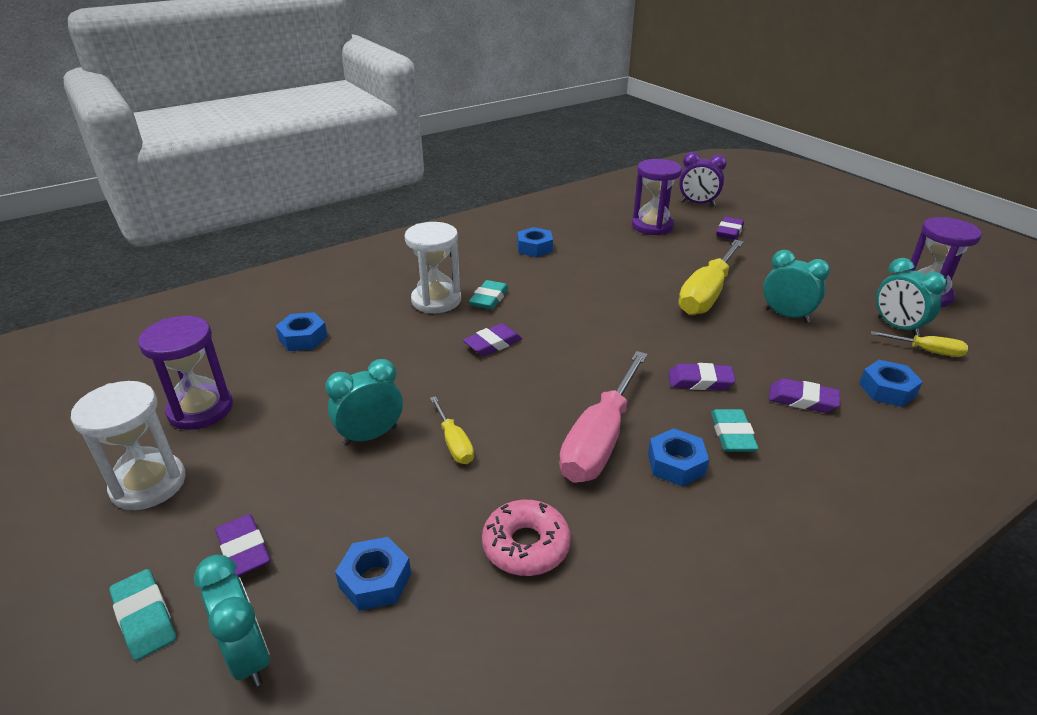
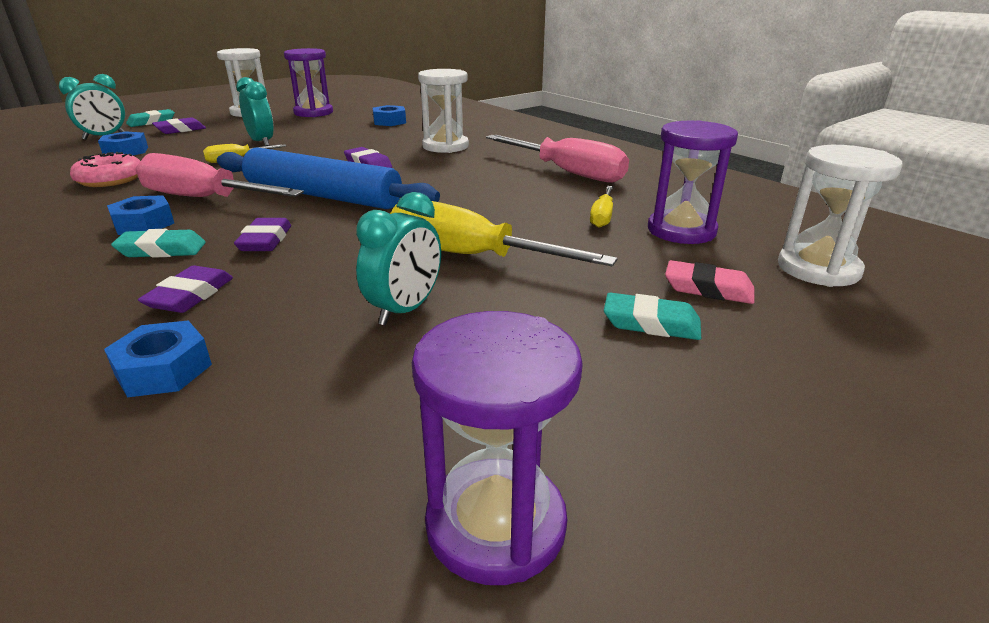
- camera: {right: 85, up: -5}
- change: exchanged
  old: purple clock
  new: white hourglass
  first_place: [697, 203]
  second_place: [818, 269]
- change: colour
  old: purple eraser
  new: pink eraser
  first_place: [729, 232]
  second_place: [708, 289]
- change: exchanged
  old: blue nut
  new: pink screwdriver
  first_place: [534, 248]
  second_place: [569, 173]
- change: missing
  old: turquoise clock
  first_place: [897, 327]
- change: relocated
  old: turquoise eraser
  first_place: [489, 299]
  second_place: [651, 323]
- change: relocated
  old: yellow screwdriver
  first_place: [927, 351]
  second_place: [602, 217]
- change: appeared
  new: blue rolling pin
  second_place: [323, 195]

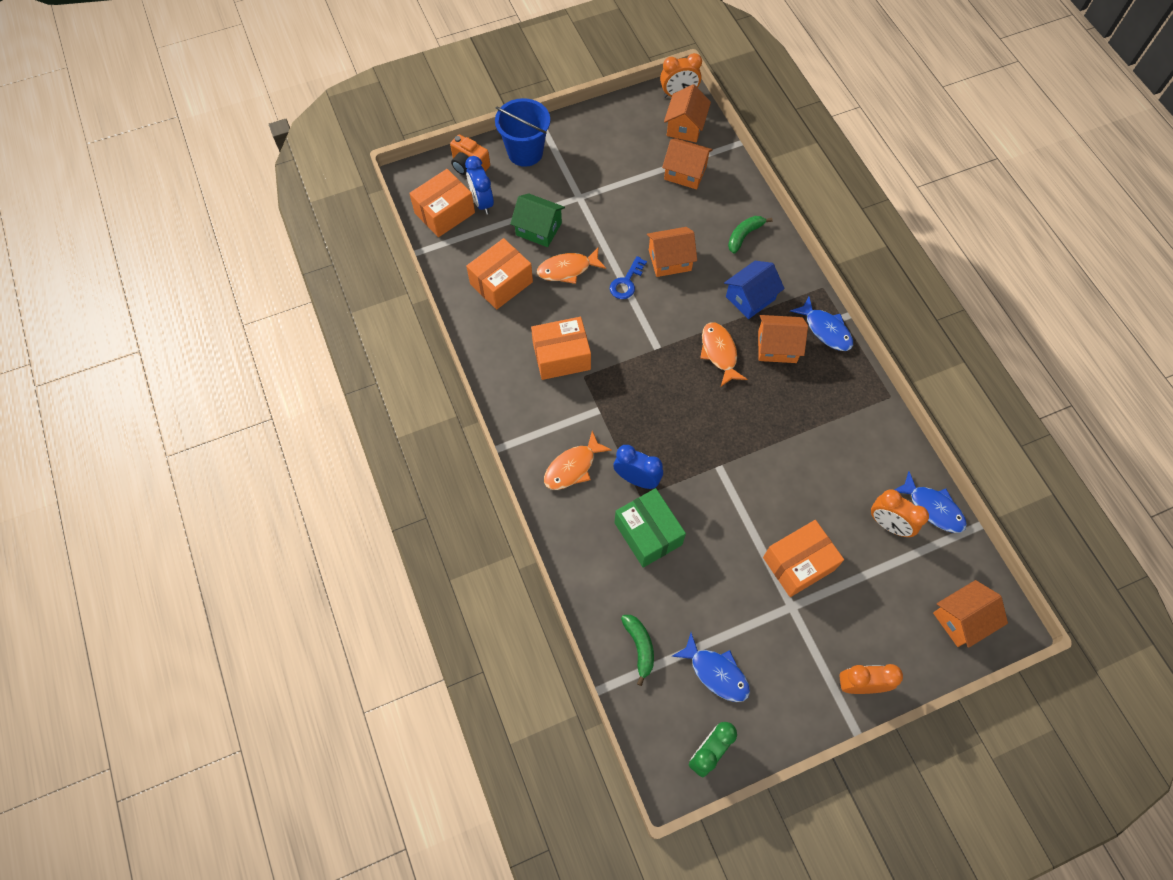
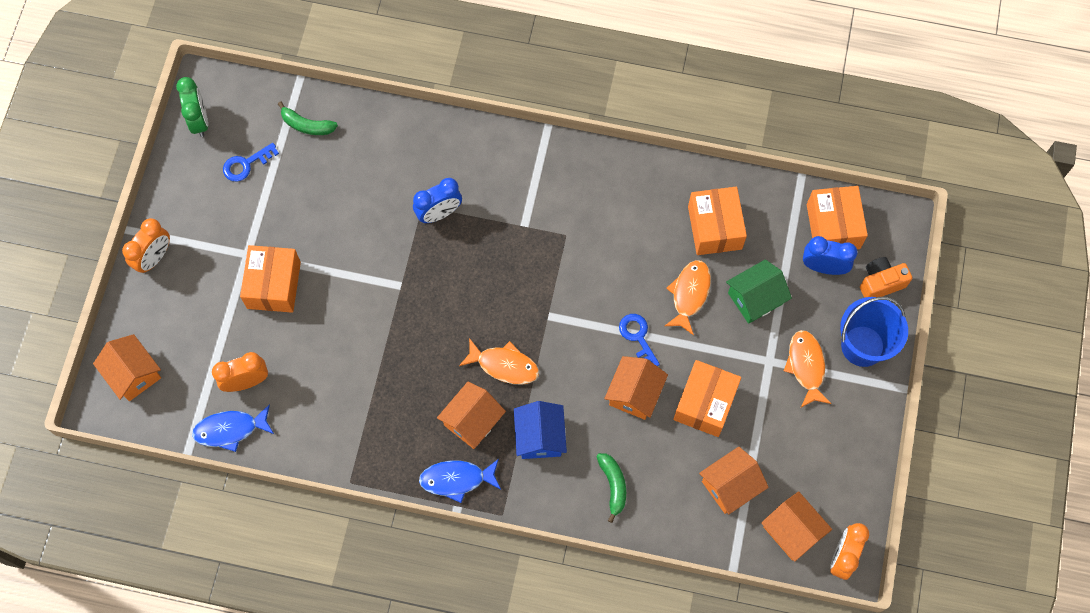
- camera: {right: 125, up: 5}
- change: relocated
  old: orange box
  first_place: [561, 356]
  second_place: [705, 403]
- change: relocated
  old: orange fish
  first_place: [573, 467]
  second_place: [806, 366]
- change: missing
  old: green box
  first_place: [648, 533]
- change: spun
  old: orange house
  first_place: [961, 619]
  second_place: [133, 374]
  degrees: -45
- change: exchanged
  old: blue fish
  new: blue key
  first_place: [716, 672]
  second_place: [246, 164]

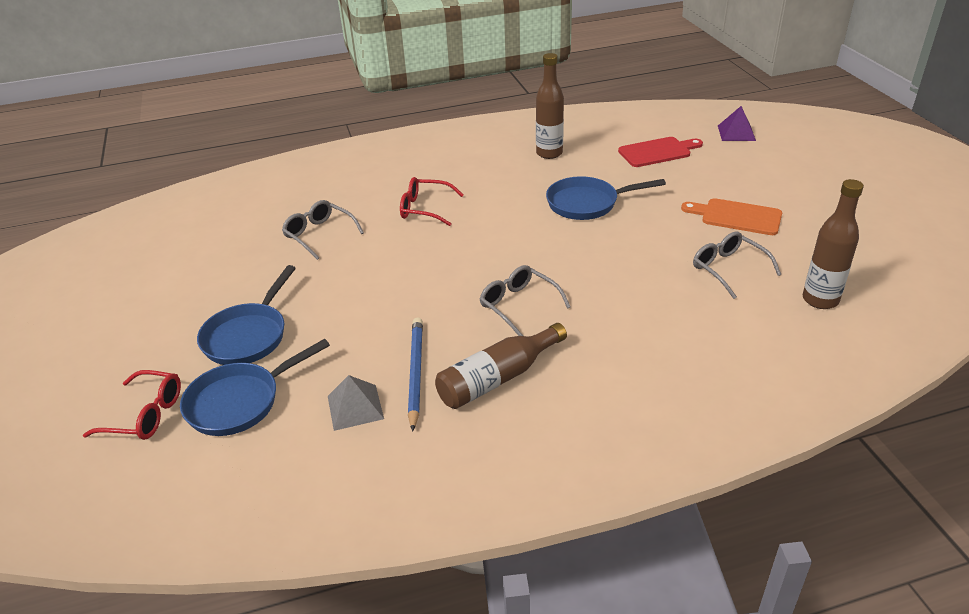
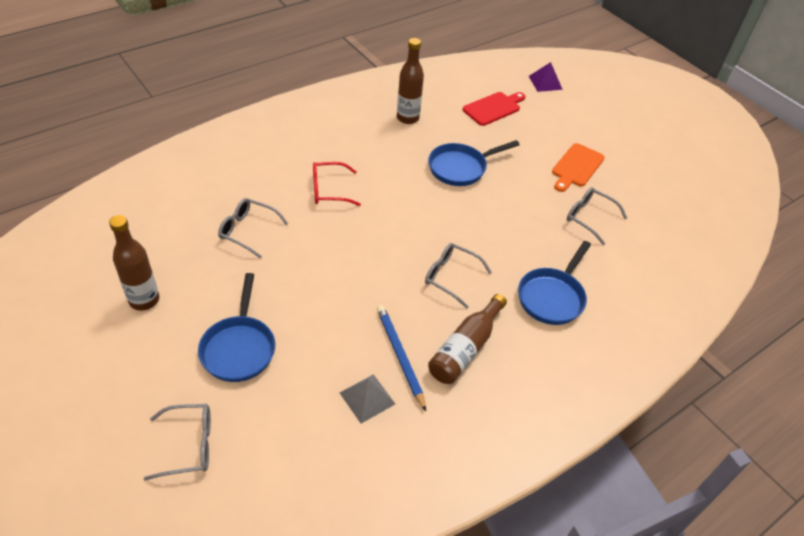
- camera: {right: -25, up: 10}
- change: relocated
  old: brown bottle
  first_place: [820, 300]
  second_place: [144, 300]
- change: spun
  old: orange cutting board
  first_place: [736, 217]
  second_place: [576, 167]
  degrees: -60
- change: relocated
  old: blue pan
  first_place: [239, 402]
  second_place: [552, 297]
- change: colour
  old: red glasses
  new: grey glasses
  first_place: [144, 414]
  second_place: [188, 445]

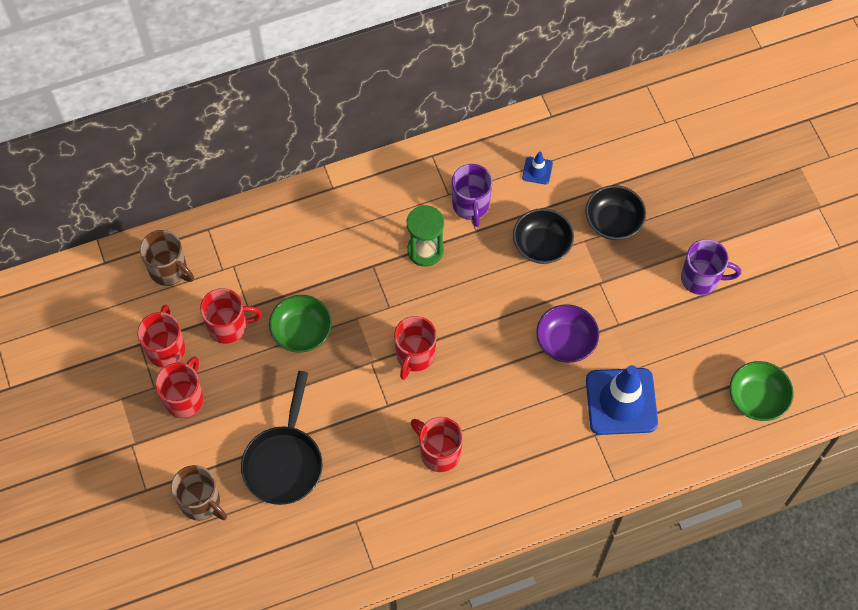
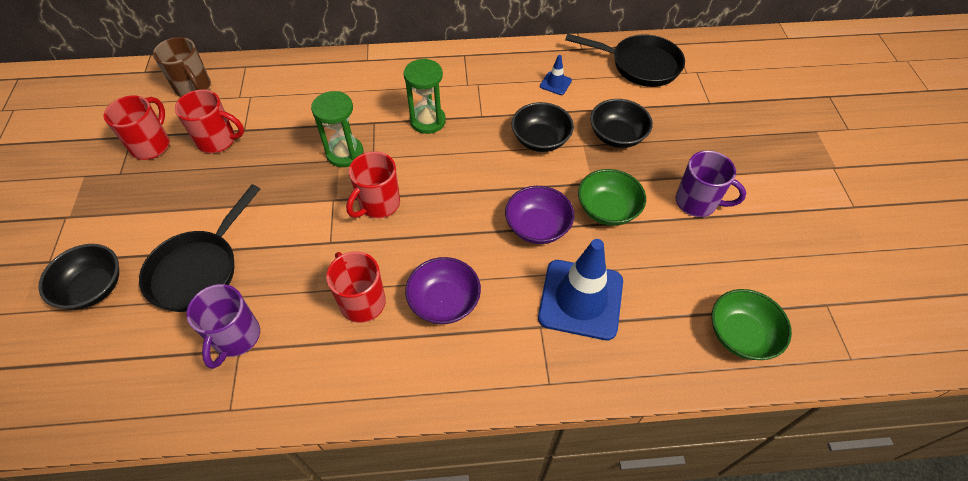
- camera: {right: 15, up: -10}
- change: relocated
  old: purple mug
  first_place: [471, 205]
  second_place: [236, 338]
- change: relocated
  old: green bowl
  first_place: [302, 332]
  second_place: [607, 209]
- change: missing
  old: red mug
  first_place: [185, 398]
- change: exchanged
  old: brown mug
  new: black bowl
  first_place: [201, 502]
  second_place: [93, 288]
- change: appeared
  new: black pan
  second_place: [639, 65]
- change: appeared
  new: green hourglass
  second_place: [345, 153]
- change: appeared
  new: purple bowl
  second_place: [444, 302]

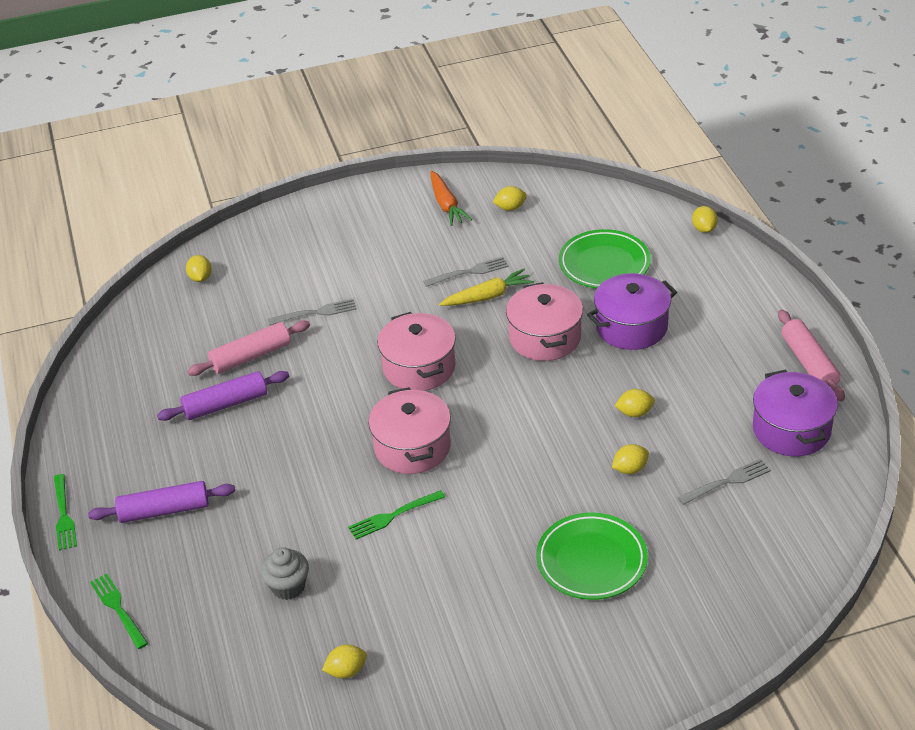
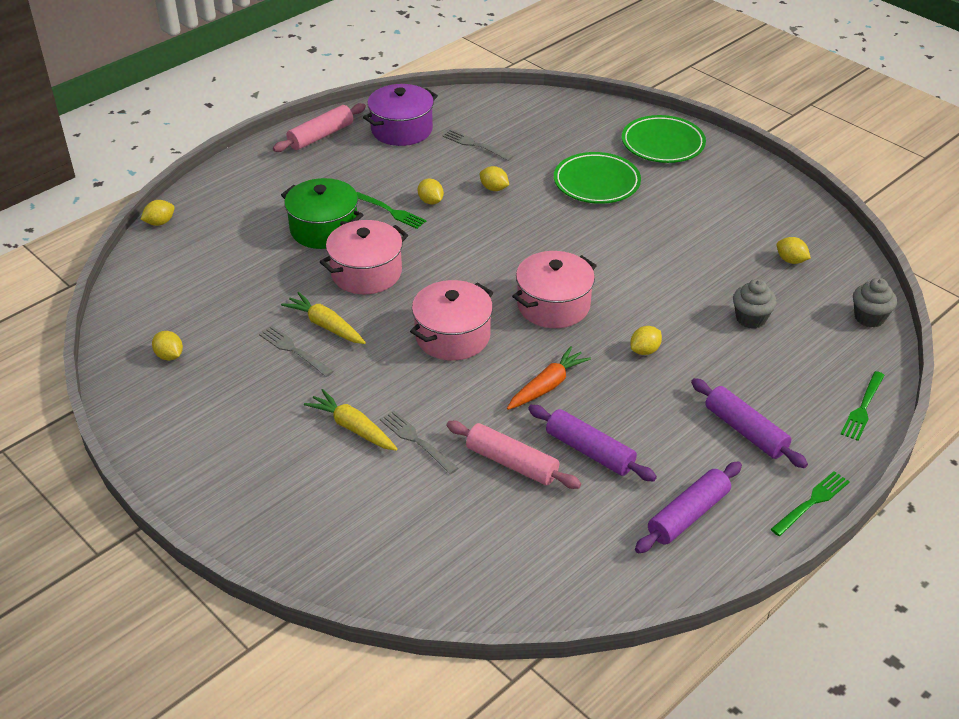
- camera: {right: -120, up: 0}
- change: relocated
  old: orange carrot
  first_place: [446, 205]
  second_place: [547, 386]
- change: relocated
  old: green plate
  first_place: [604, 264]
  second_place: [662, 144]
- change: relocated
  old: yellow lemon
  first_place: [200, 278]
  second_place: [644, 350]
- change: colour
  old: purple pot
  new: green pot
  first_place: [631, 327]
  second_place: [324, 229]
- change: relocated
  old: green fork
  first_place: [393, 515]
  second_place: [391, 211]
- change: appeared
  new: grey cupcake
  second_place: [869, 317]
- change: appeared
  new: yellow carrot
  second_place: [353, 428]
- change: appeared
  new: purple rolling pin
  second_place: [688, 515]

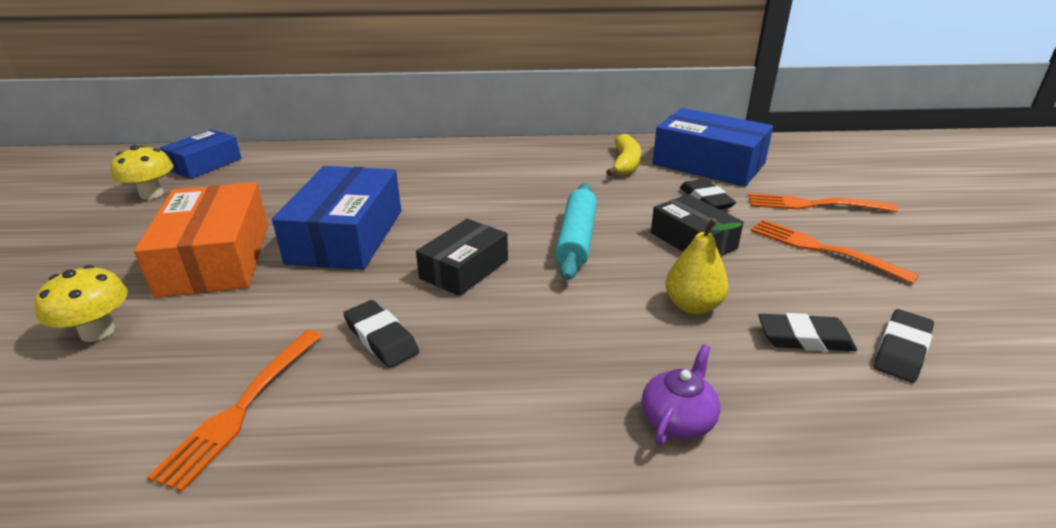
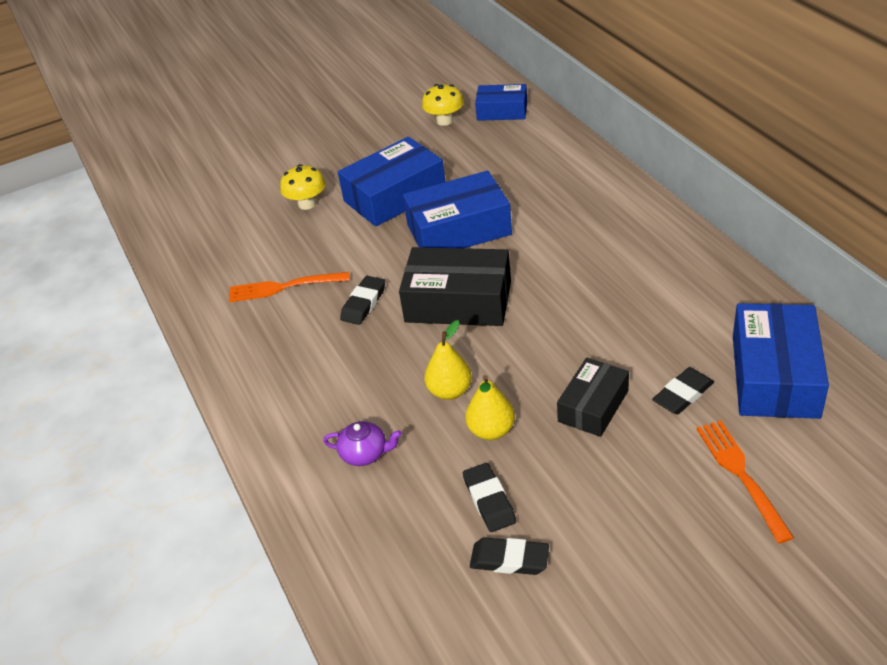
- camera: {right: 70, up: 10}
- change: missing
  old: yellow banana
  first_place: [625, 164]
- change: colour
  old: orange box
  new: blue box
  first_place: [215, 258]
  second_place: [394, 195]
- change: missing
  old: turquoise rolling pin
  first_place: [576, 239]
- change: size
  old: black box
  first_place: [464, 269]
  second_place: [458, 302]
  factor: 1.64
- change: missing
  old: orange fork
  first_place: [822, 249]
- change: appeared
  new: yellow pear
  second_place: [449, 391]

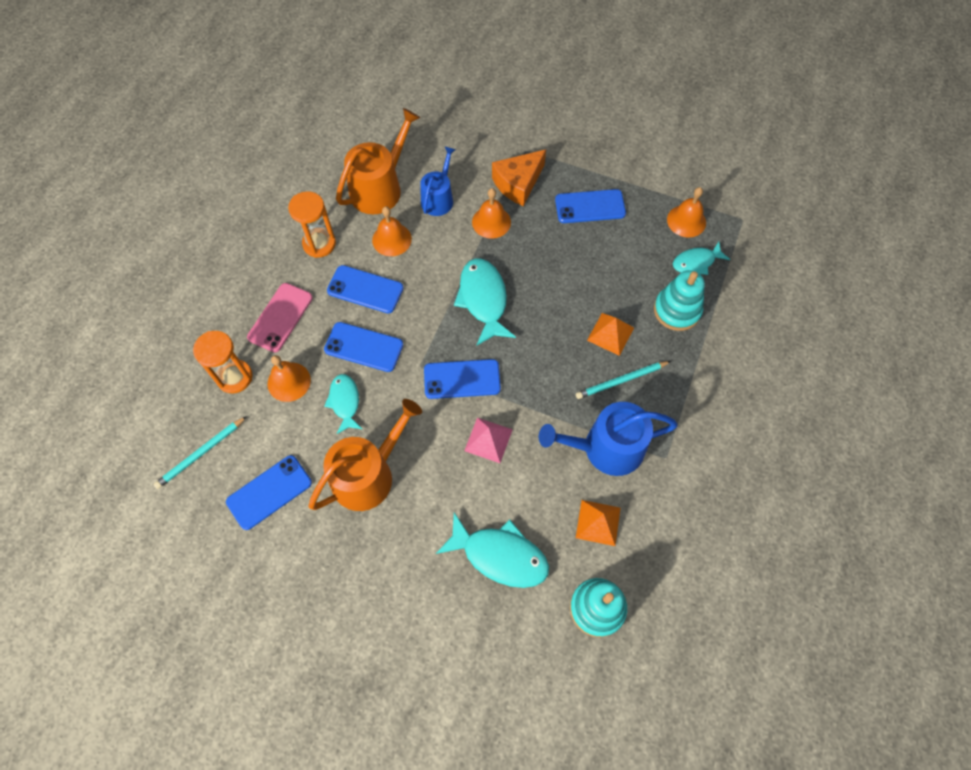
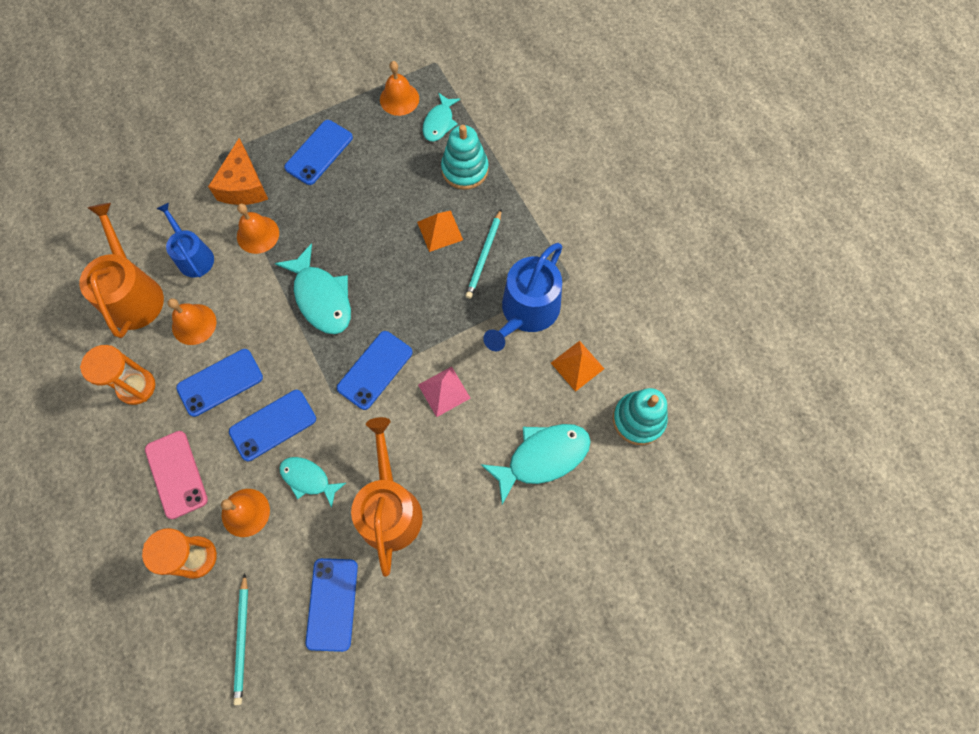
- camera: {right: -50, up: 5}
- change: spun
  old: turquoise fish
  first_place: [483, 299]
  second_place: [321, 297]
  degrees: -150

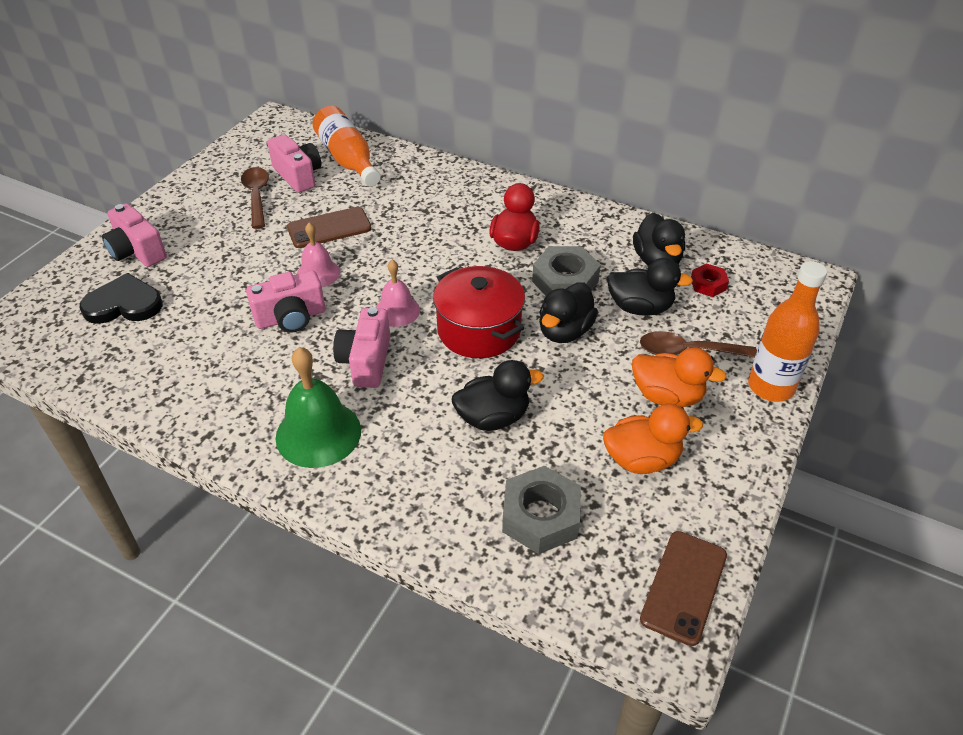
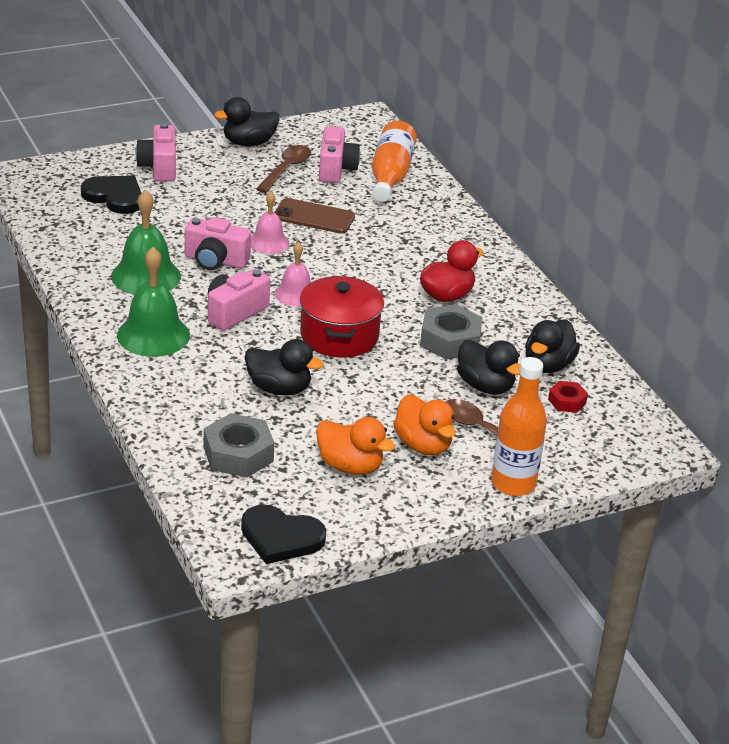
- camera: {right: 35, up: -10}
- change: relocated
  old: black duck
  first_place: [565, 331]
  second_place: [248, 143]
- change: exchanged
  old: brown phone
  new: black heart
  first_place: [683, 587]
  second_place: [281, 537]
- change: appeared
  new: green bell
  second_place: [146, 276]

